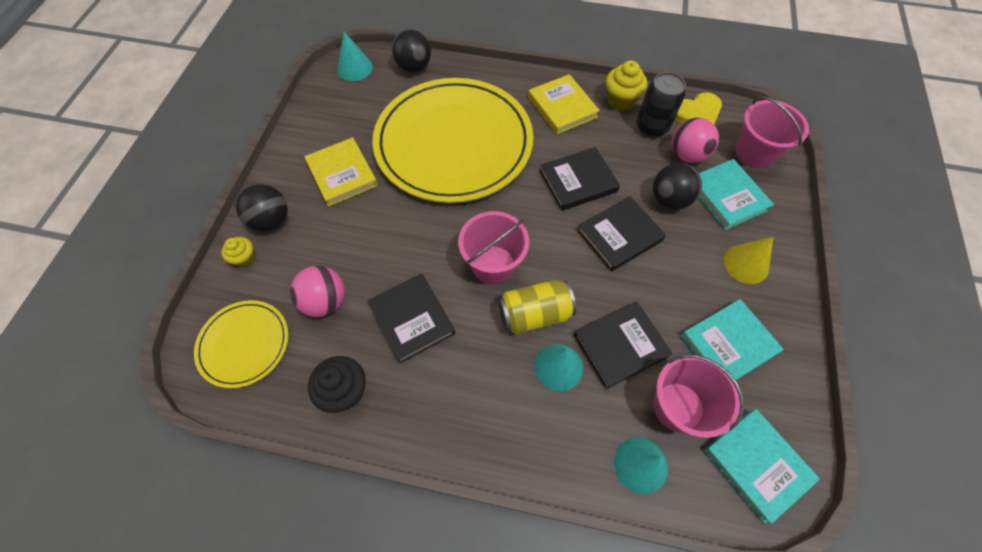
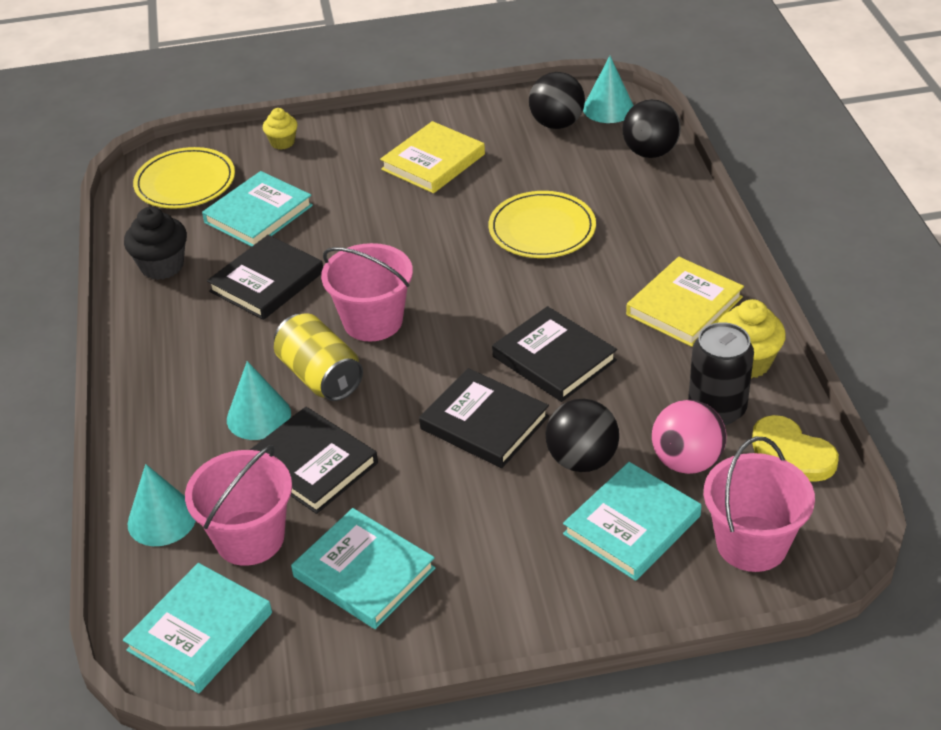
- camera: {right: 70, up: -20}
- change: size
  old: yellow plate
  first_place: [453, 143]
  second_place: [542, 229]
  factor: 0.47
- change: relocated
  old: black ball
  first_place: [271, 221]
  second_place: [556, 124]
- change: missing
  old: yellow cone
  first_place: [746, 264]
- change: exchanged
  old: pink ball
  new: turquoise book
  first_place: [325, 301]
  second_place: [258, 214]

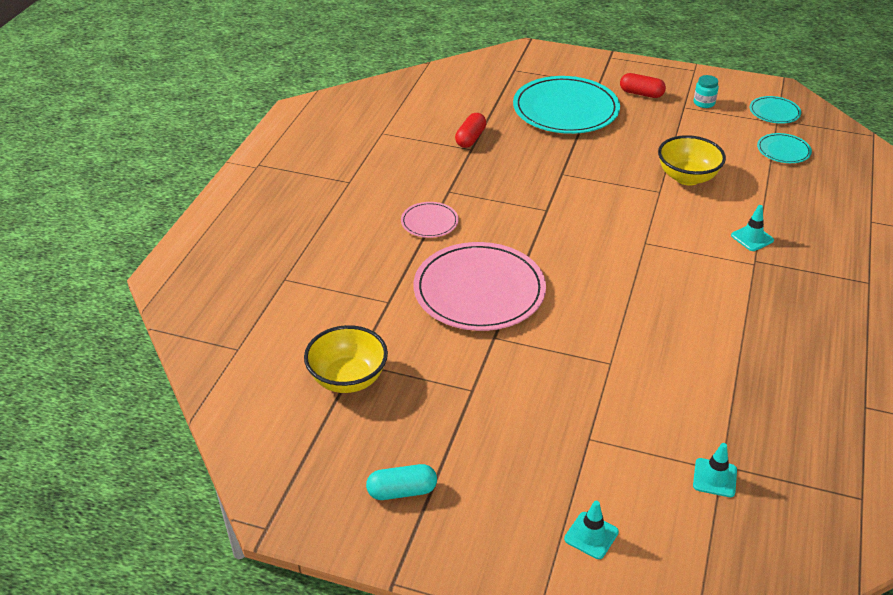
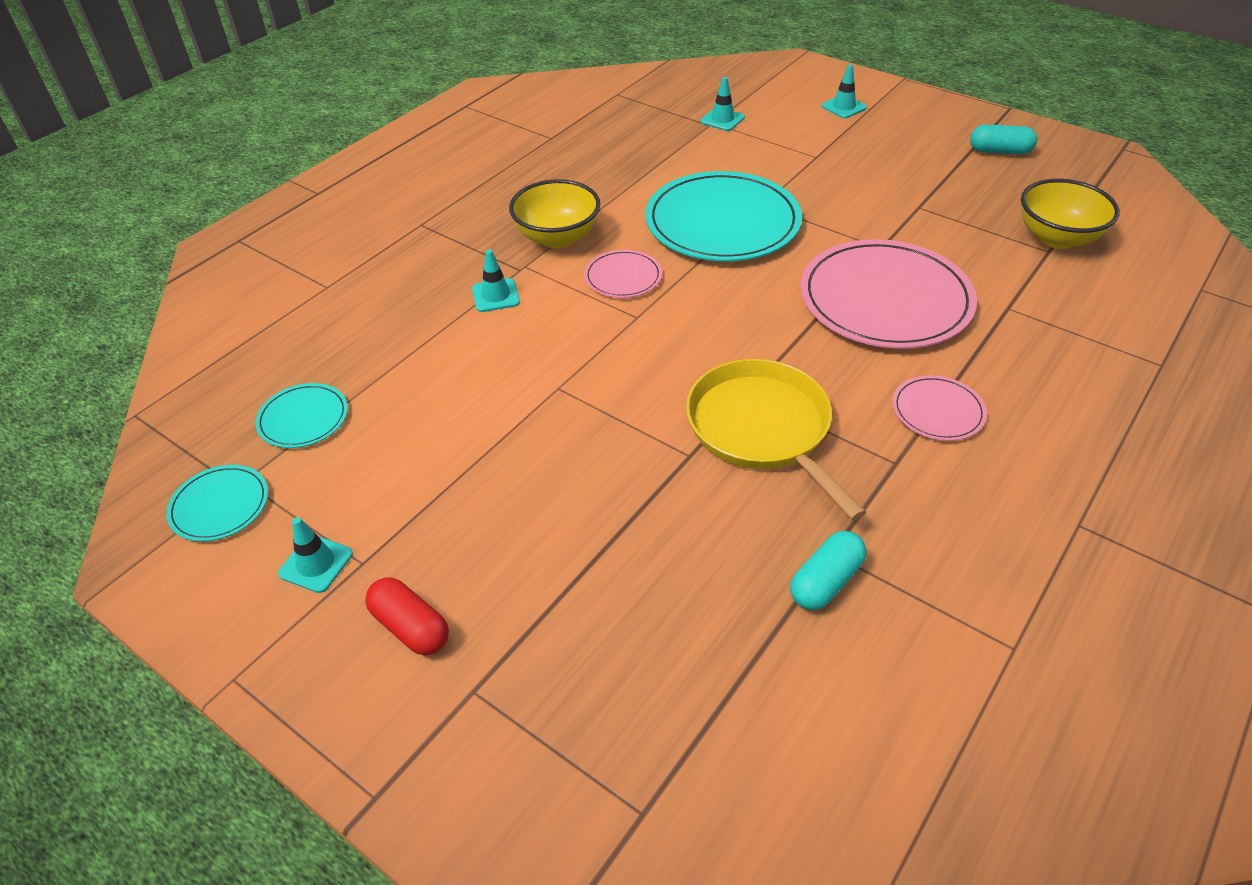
- camera: {right: -160, up: 5}
- change: exchanged
  old: turquoise jar
  new: turquoise traffic cone
  first_place: [704, 103]
  second_place: [316, 564]
- change: relocated
  old: turquoise plate
  first_place: [565, 109]
  second_place: [722, 222]
- change: colour
  old: red capsule
  new: turquoise capsule
  first_place: [470, 138]
  second_place: [825, 582]
- change: relocated
  old: yellow bowl
  first_place: [687, 177]
  second_place: [557, 237]
- change: appeared
  new: pink plate
  second_place: [623, 277]
- change: appeared
  new: yellow pan
  second_place: [762, 429]

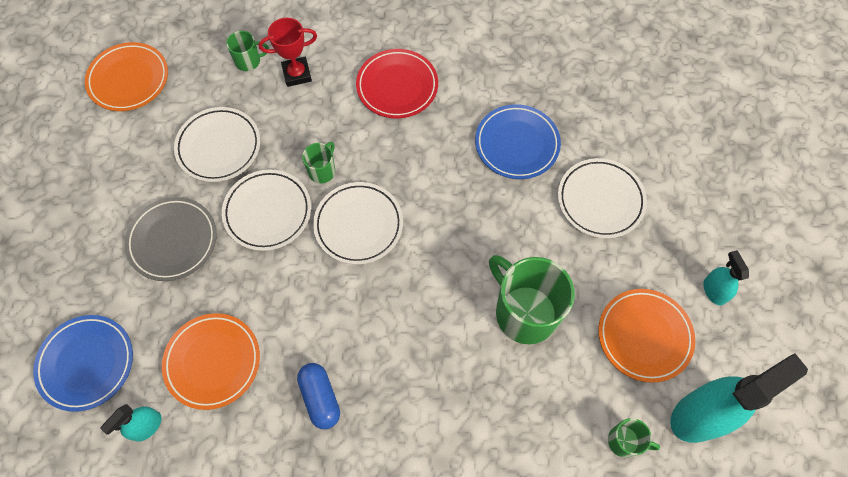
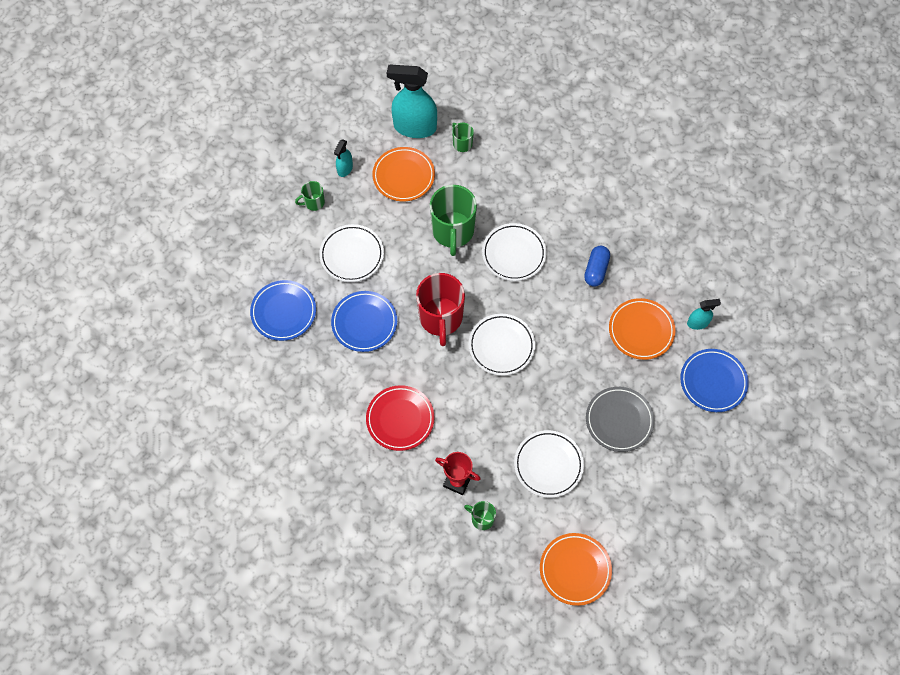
- camera: {right: -140, up: 0}
- change: relocated
  old: green mug
  first_place: [322, 171]
  second_place: [314, 202]
- change: relocated
  old: white plate
  first_place: [268, 212]
  second_place: [513, 254]
- change: appeared
  new: red mug
  second_place: [441, 318]
- change: appeared
  new: blue plate
  second_place: [283, 312]

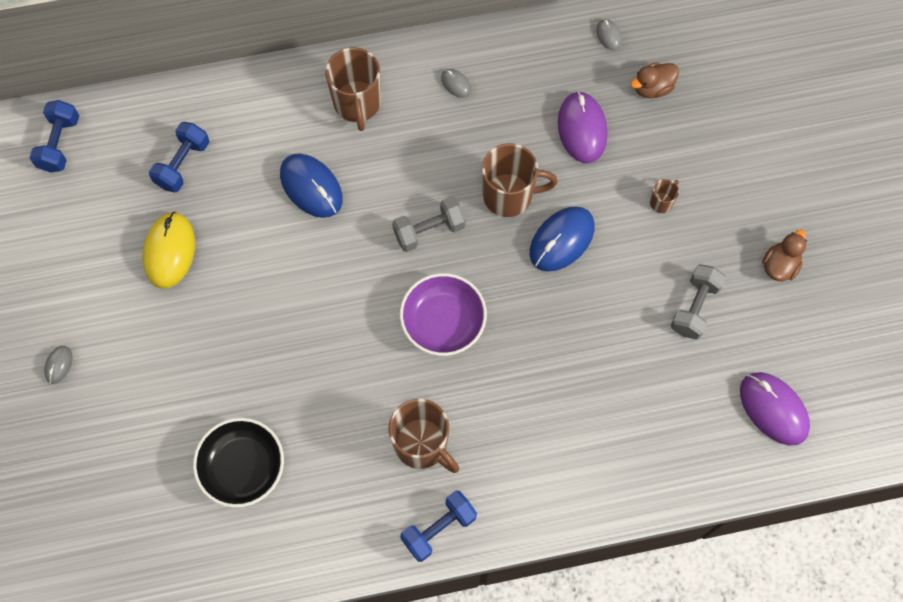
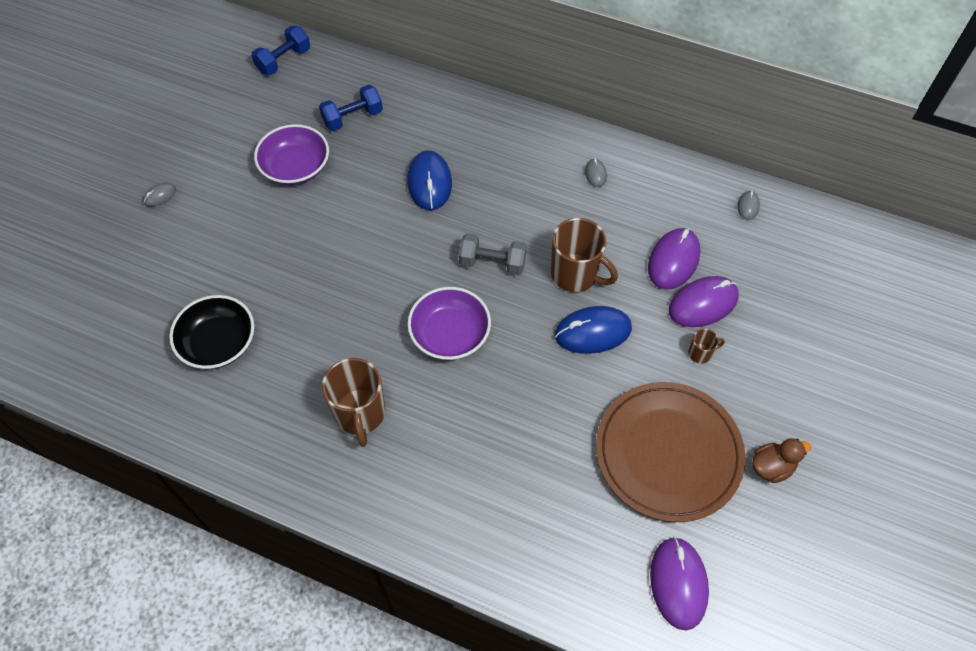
- camera: {right: 35, up: -10}
- change: missing
  old: brown mug
  first_place: [357, 104]
- change: missing
  old: brown duck
  first_place: [652, 88]
- change: exchanged
  old: yellow mouse
  new: purple bowl
  first_place: [170, 251]
  second_place: [295, 167]
- change: exchanged
  old: grey dumbbell
  new: brown plate
  first_place: [694, 307]
  second_place: [668, 453]
- change: missing
  old: blue dumbbell
  first_place: [439, 529]
- change: appeared
  new: purple mouse
  second_place: [703, 304]

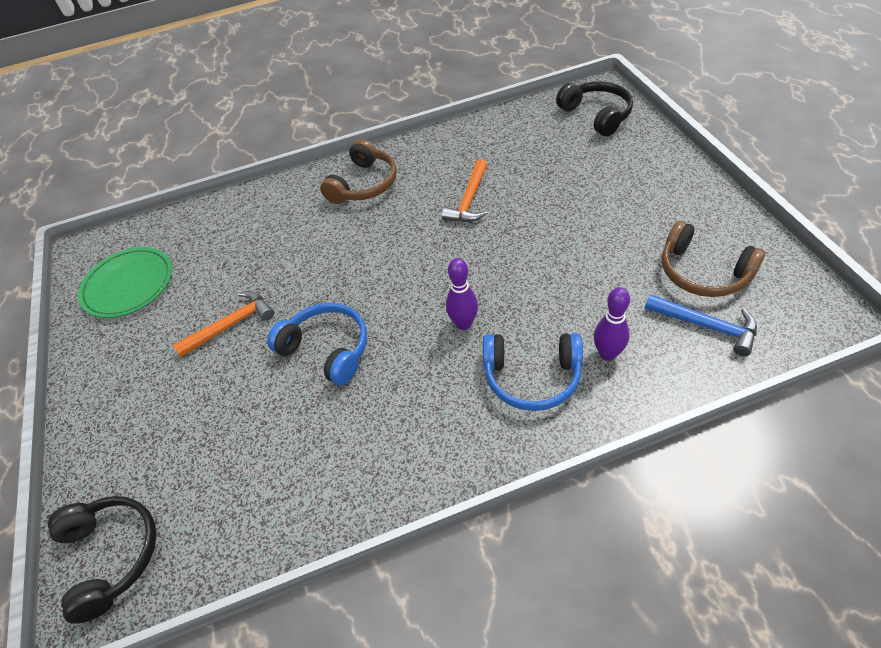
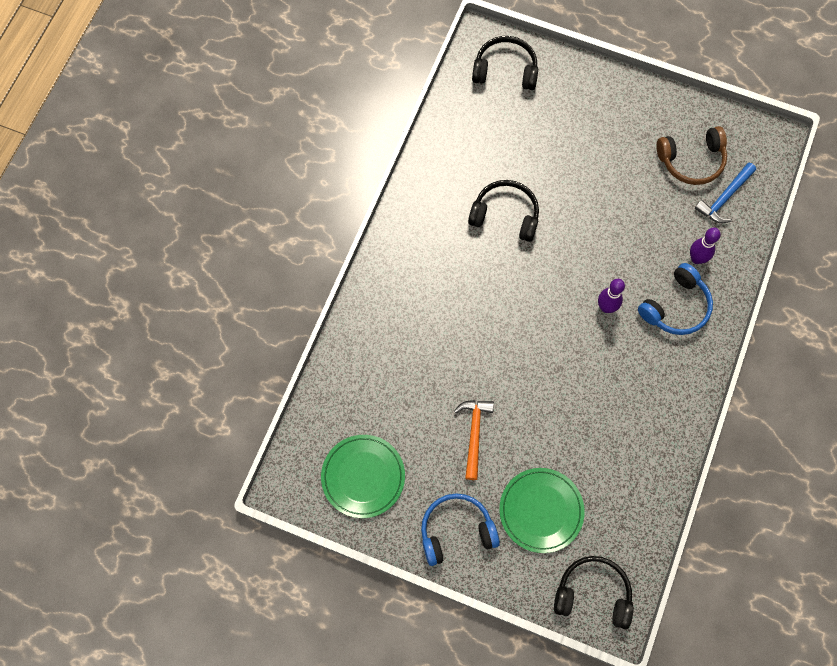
- camera: {right: -55, up: 20}
- change: missing
  old: brown headphones
  first_place: [364, 184]
- change: exchanged
  old: orange hammer
  new: black headphones
  first_place: [469, 200]
  second_place: [505, 215]
- change: spun
  old: blue hammer
  first_place: [705, 326]
  second_place: [724, 197]
  degrees: 150
- change: relocated
  old: blue headphones
  first_place: [327, 349]
  second_place: [456, 531]
- change: appeared
  new: green plate
  second_place: [541, 510]

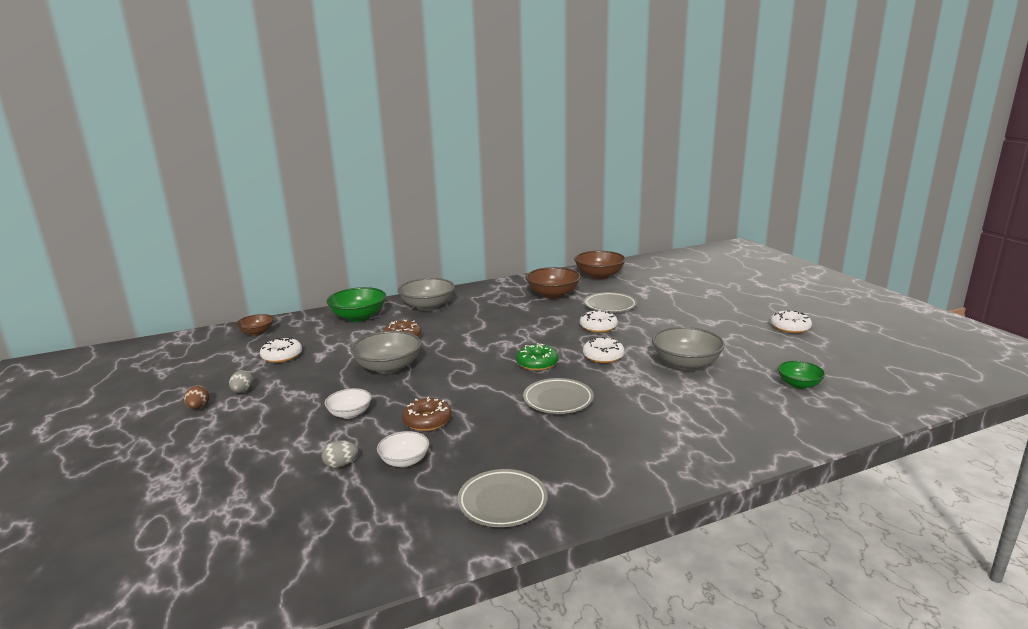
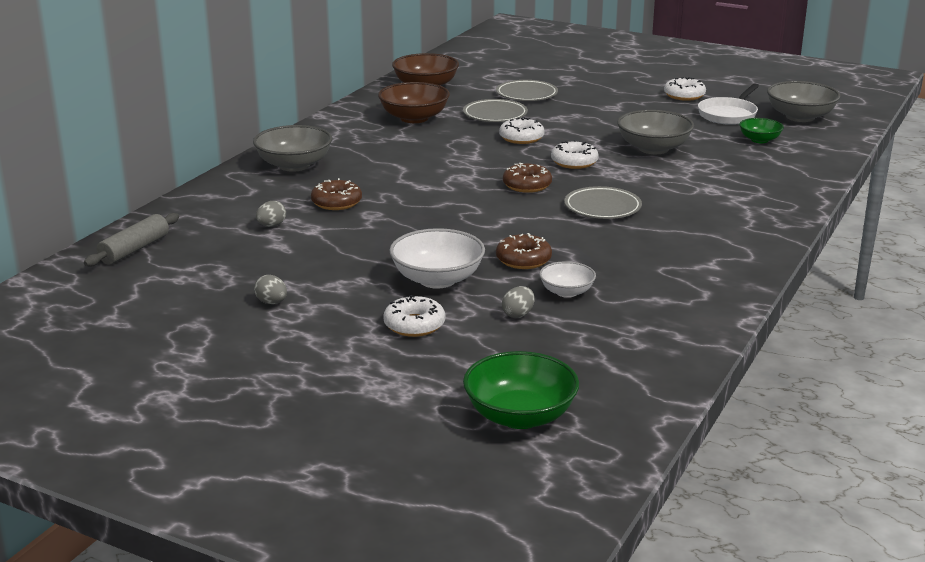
- camera: {right: -40, up: 5}
- change: relocated
  old: green bowl
  first_place: [359, 317]
  second_place: [520, 416]
- change: exchanged
  old: brown bowl
  new: grey rolling pin
  first_place: [257, 332]
  second_place: [134, 249]
- change: relocated
  old: grey bowl
  first_place: [388, 367]
  second_place: [800, 117]
- change: relocated
  old: white donut
  first_place: [282, 356]
  second_place: [414, 325]
- change: colour
  old: green donut
  new: brown donut
  first_place: [537, 363]
  second_place: [527, 185]
- change: missing
  old: brown egg
  first_place: [198, 407]
- change: size
  old: white bowl
  first_place: [350, 414]
  second_place: [437, 279]
  factor: 1.72
- change: relocated
  old: grey plate
  first_place: [502, 502]
  second_place: [526, 95]
- change: appeared
  new: white pan
  second_place: [728, 114]
- change: appeared
  new: grey egg
  second_place: [271, 226]

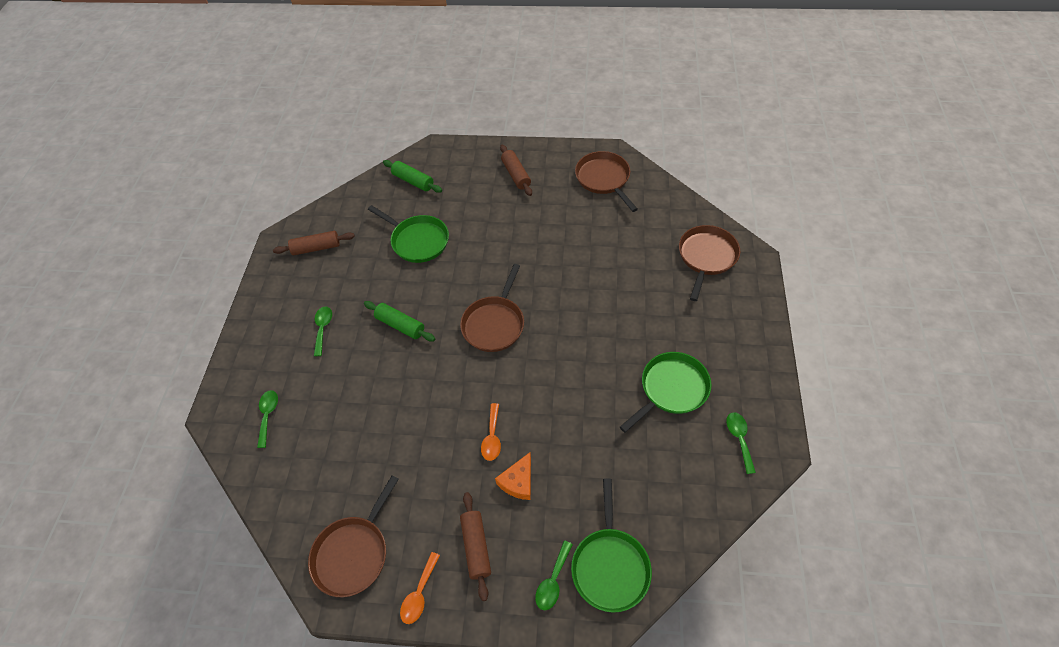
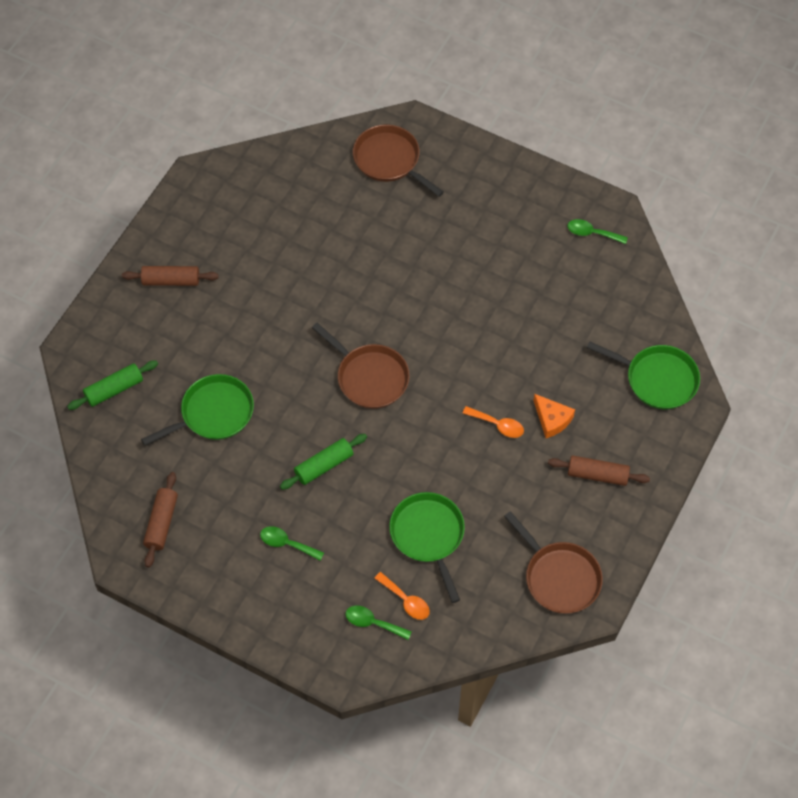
- camera: {right: -70, up: 5}
- change: missing
  old: brown pan
  first_place: [604, 179]
- change: relocated
  old: green pan
  first_place: [671, 389]
  second_place: [428, 535]
- change: missing
  old: green spoon
  first_place: [553, 581]
- change: relocated
  old: orange spoon
  first_place: [419, 594]
  second_place: [406, 600]

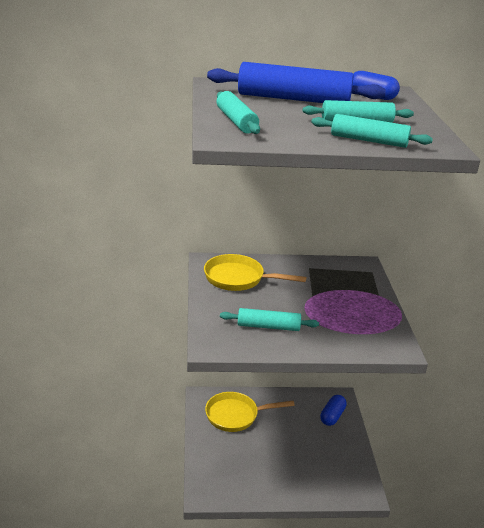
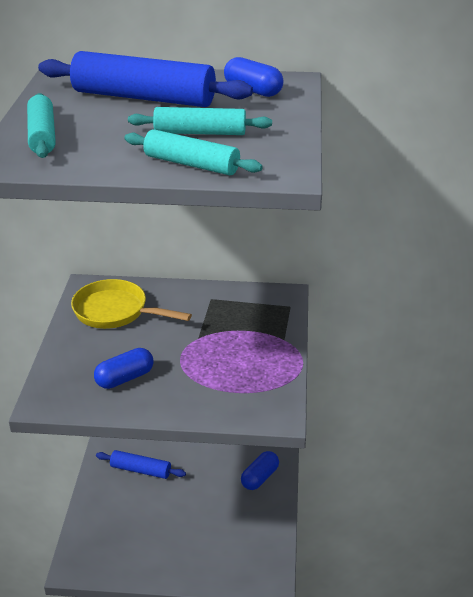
- camera: {right: 10, up: 5}
- change: exchanged
  old: turquoise rolling pin
  new: blue capsule
  first_place: [268, 326]
  second_place: [125, 378]
- change: exchanged
  old: yellow pan
  new: blue rolling pin
  first_place: [236, 415]
  second_place: [141, 470]

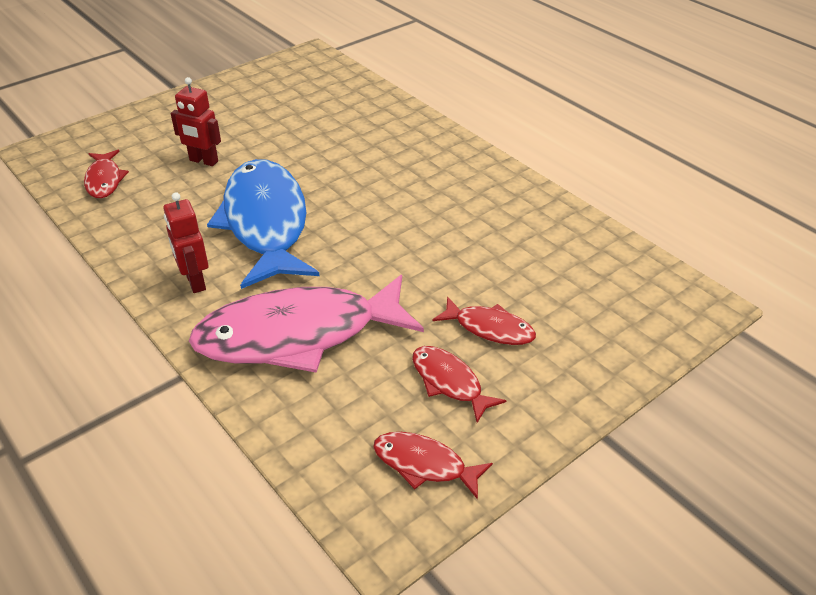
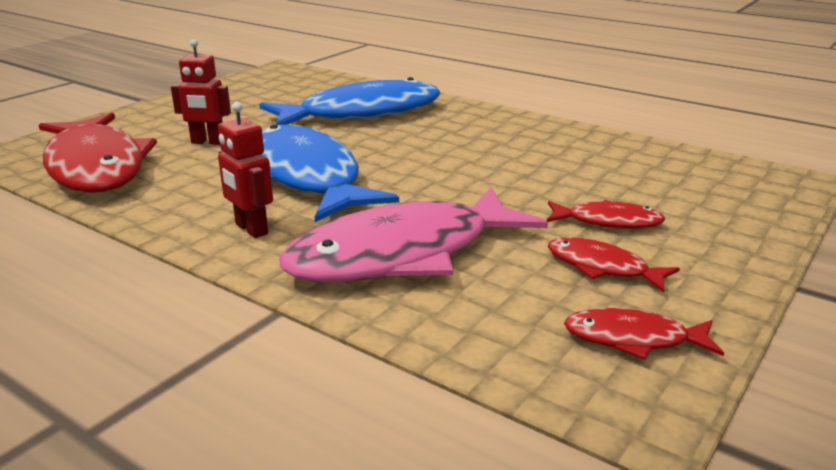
- camera: {right: -15, up: -15}
- change: size
  old: red fish
  first_place: [104, 180]
  second_place: [96, 167]
  factor: 2.18
- change: appeared
  new: blue fish
  second_place: [362, 113]

